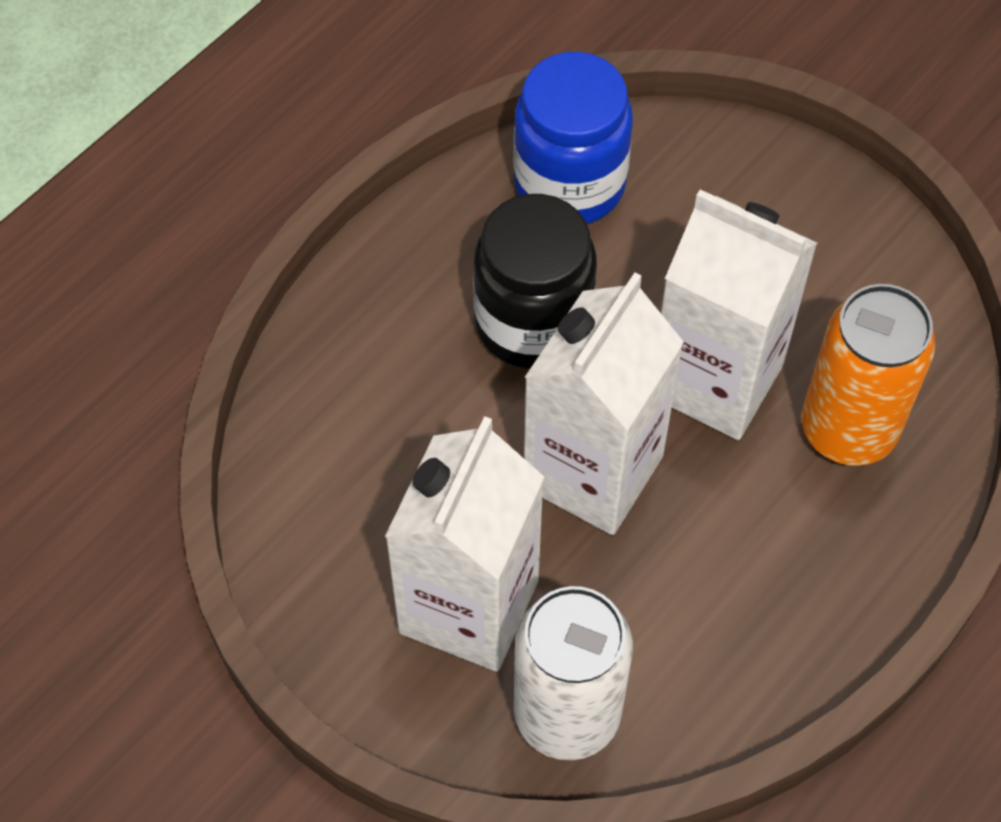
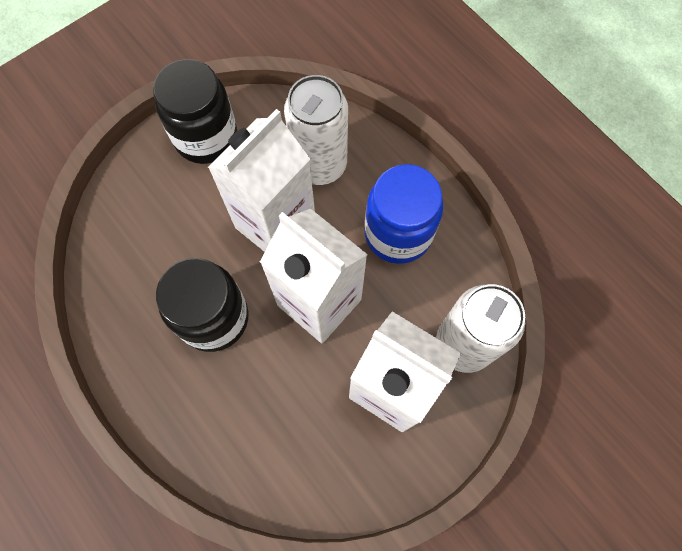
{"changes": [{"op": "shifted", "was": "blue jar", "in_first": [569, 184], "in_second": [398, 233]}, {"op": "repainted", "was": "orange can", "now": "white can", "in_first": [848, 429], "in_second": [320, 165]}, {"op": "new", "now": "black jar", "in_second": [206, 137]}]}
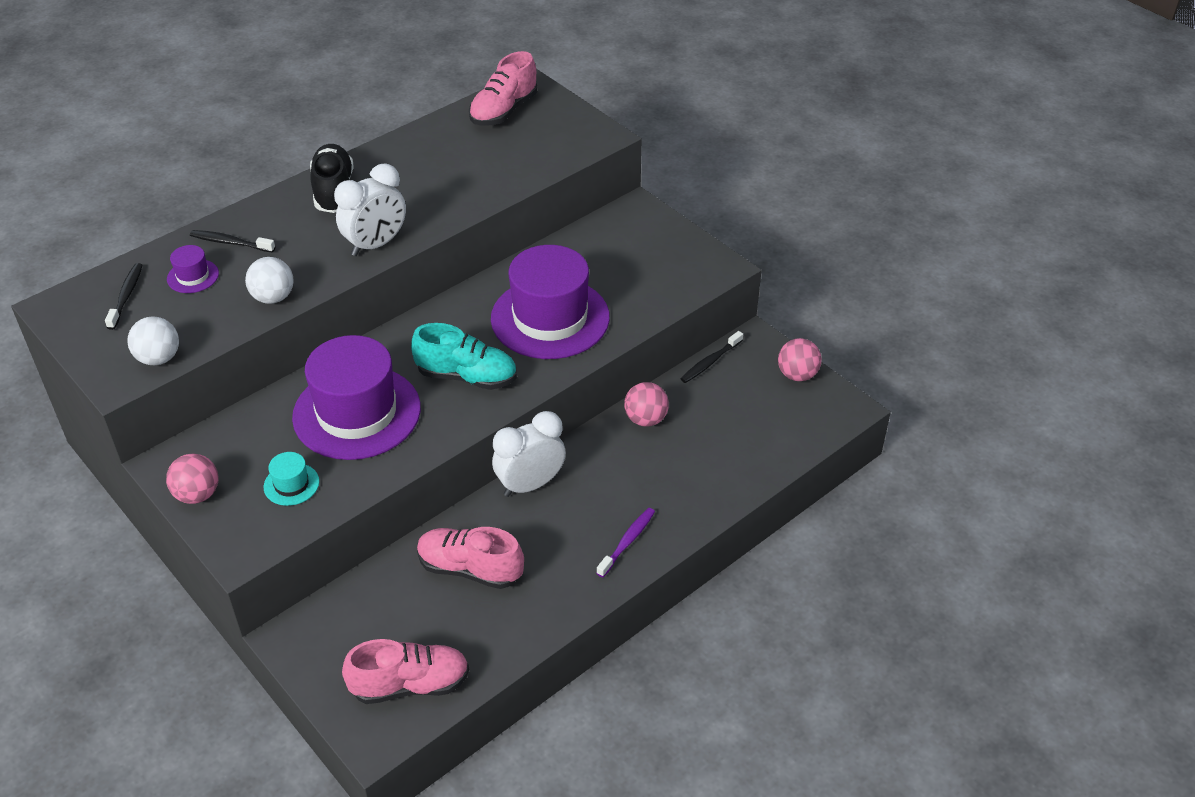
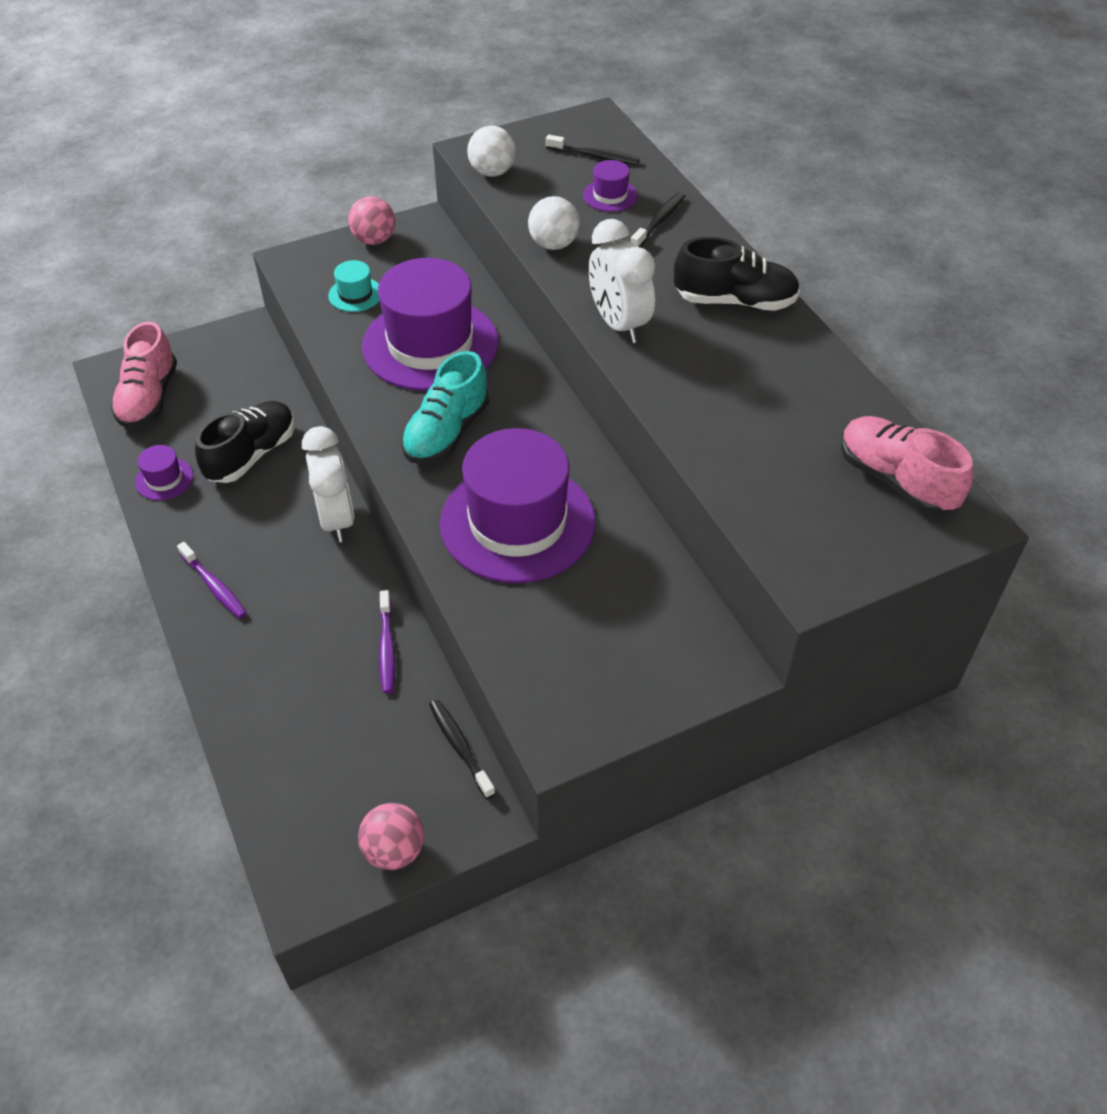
{"changes": [{"op": "repainted", "was": "pink shoe", "now": "black shoe", "in_first": [470, 569], "in_second": [252, 455]}, {"op": "swapped", "was": "pink ball", "now": "purple toothbrush", "in_first": [646, 419], "in_second": [387, 647]}, {"op": "new", "now": "purple hat", "in_second": [164, 479]}]}
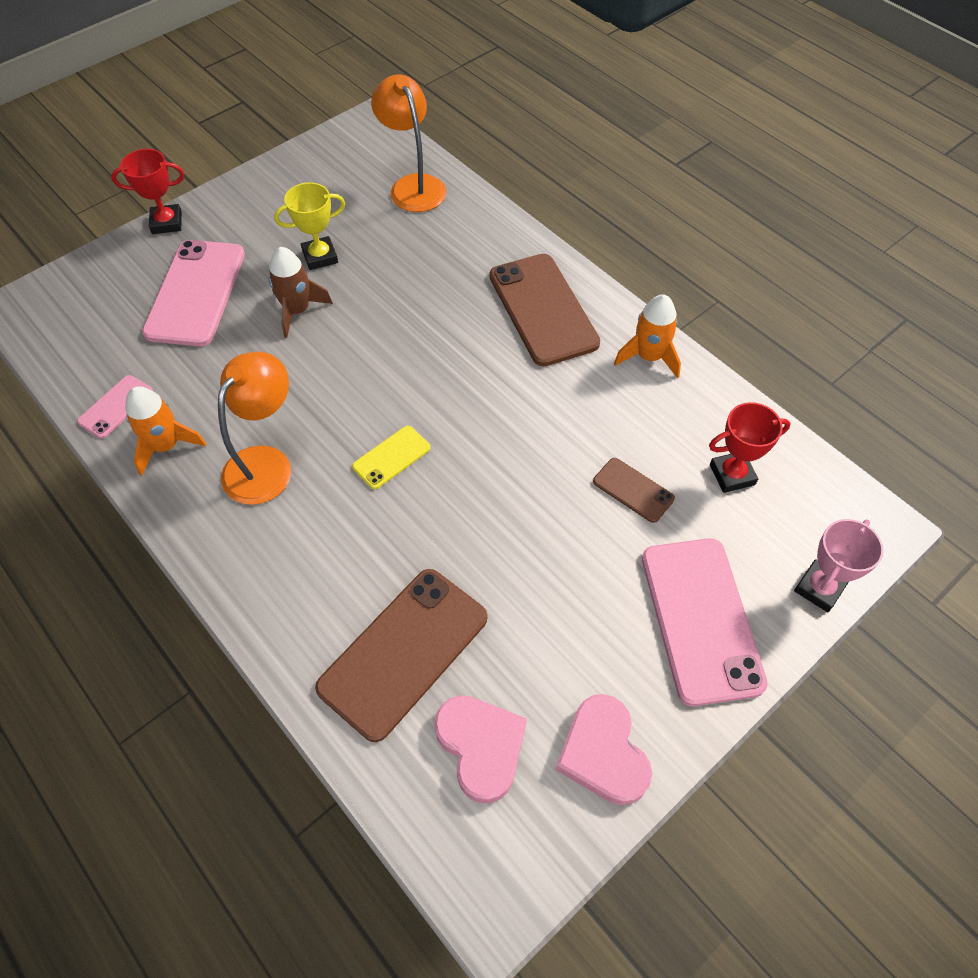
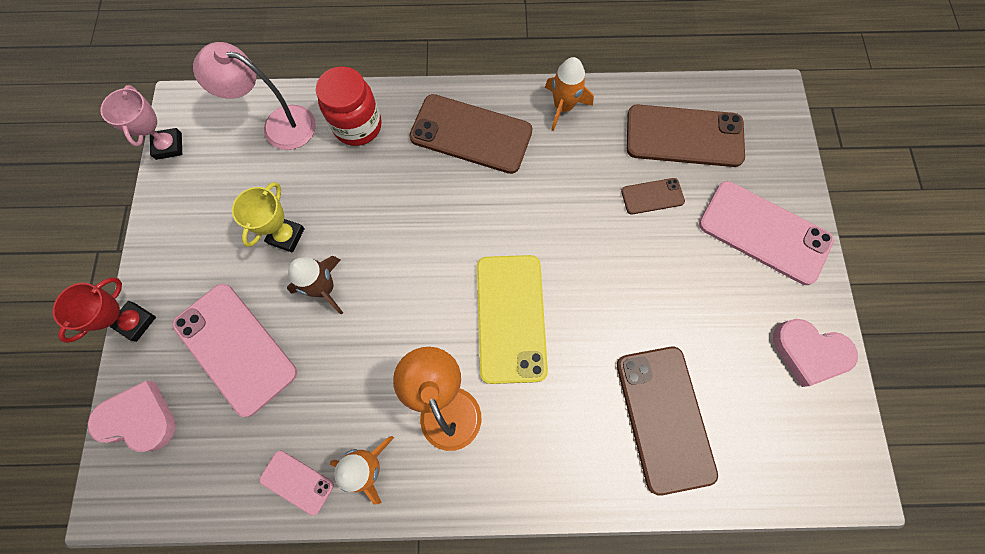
{"changes": [{"op": "rotated", "was": "pink phone", "in_first": [116, 407], "in_second": [297, 482], "clockwise": -45}, {"op": "scaled", "was": "yellow phone", "in_first": [391, 457], "in_second": [511, 318], "ratio": 2.02}, {"op": "repainted", "was": "orange lamp", "now": "pink lamp", "in_first": [413, 185], "in_second": [279, 125]}, {"op": "shifted", "was": "pink heart", "in_first": [481, 747], "in_second": [139, 418]}, {"op": "swapped", "was": "red trophy", "now": "brown phone", "in_first": [732, 475], "in_second": [684, 136]}, {"op": "shifted", "was": "pink trophy", "in_first": [819, 588], "in_second": [169, 146]}, {"op": "new", "now": "red jar", "in_second": [358, 126]}]}
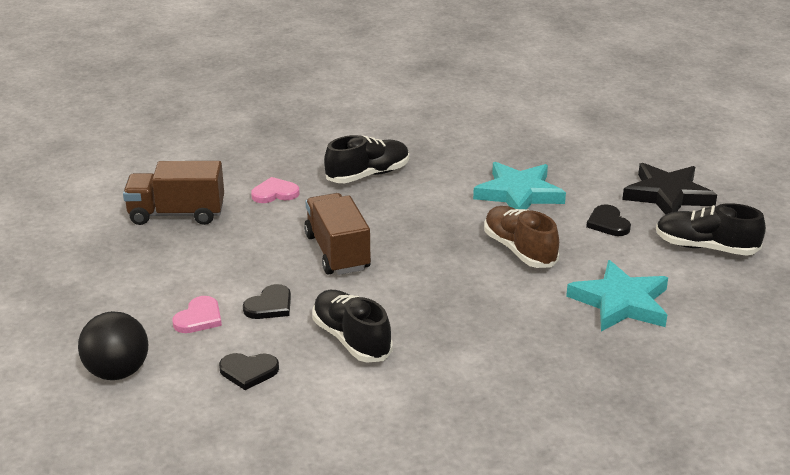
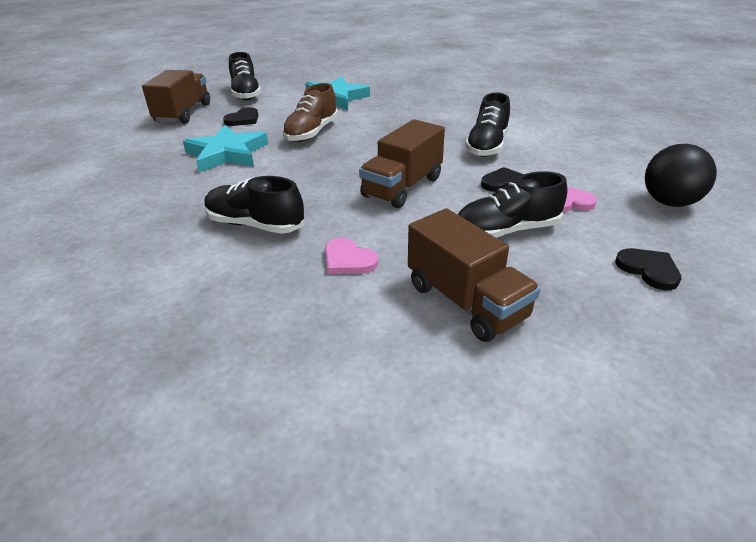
{"changes": [{"op": "shifted", "was": "black heart", "in_first": [248, 371], "in_second": [648, 270]}, {"op": "swapped", "was": "black star", "now": "brown truck", "in_first": [667, 195], "in_second": [183, 113]}, {"op": "new", "now": "black shoe", "in_second": [506, 230]}]}
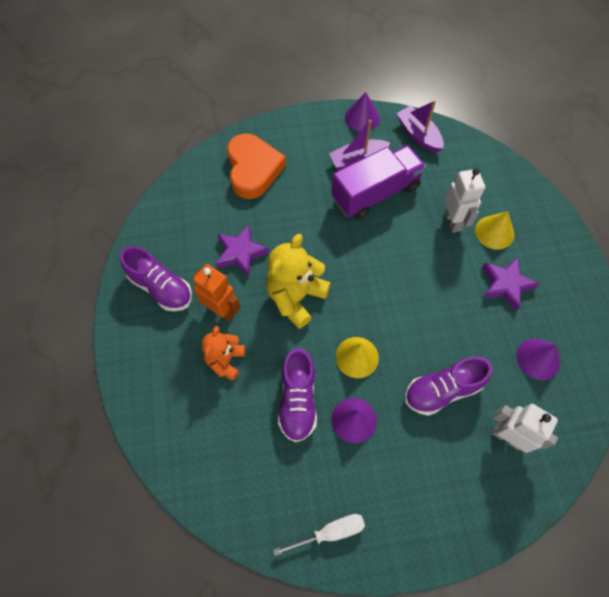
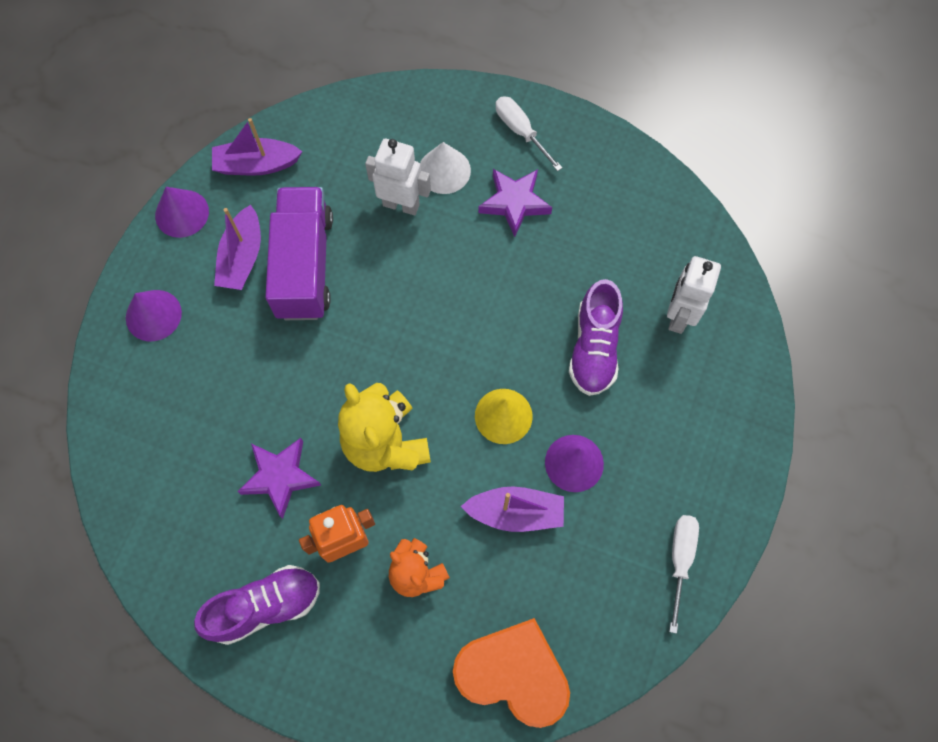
{"changes": [{"op": "shifted", "was": "orange heart", "in_first": [253, 169], "in_second": [513, 674]}, {"op": "swapped", "was": "purple shoe", "now": "purple boat", "in_first": [298, 400], "in_second": [516, 512]}, {"op": "repainted", "was": "yellow cone", "now": "white cone", "in_first": [494, 232], "in_second": [444, 170]}, {"op": "rotated", "was": "white robot", "in_first": [507, 436], "in_second": [678, 316], "clockwise": -45}, {"op": "shifted", "was": "purple cone", "in_first": [538, 359], "in_second": [153, 315]}, {"op": "new", "now": "white screwdriver", "in_second": [521, 131]}]}
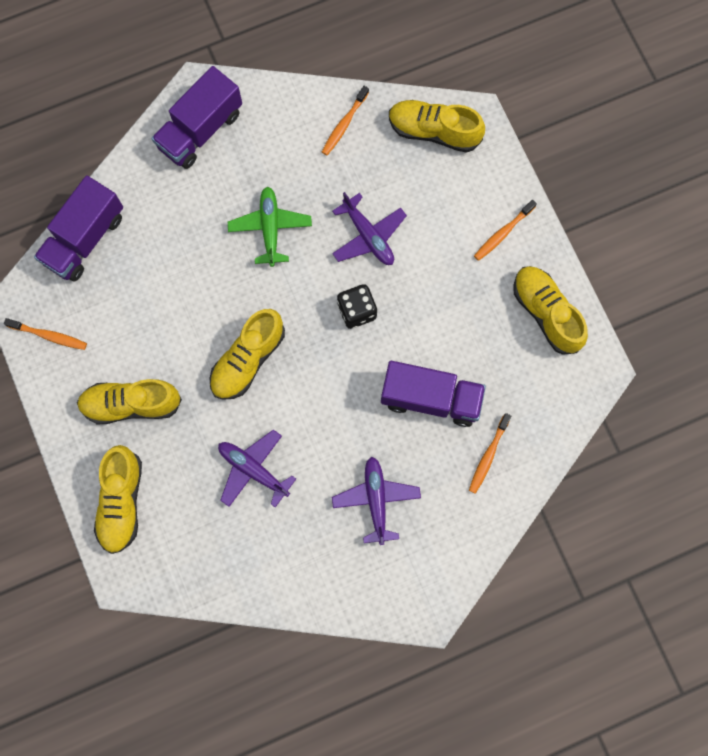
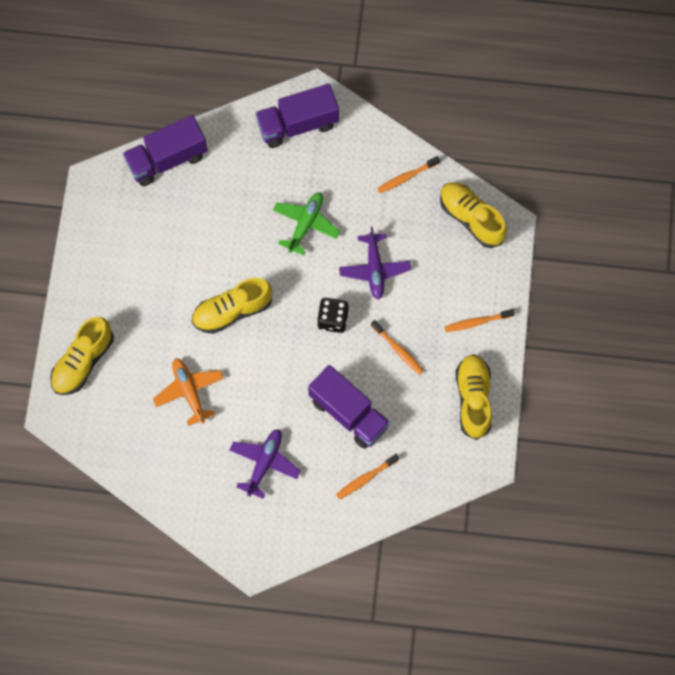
{"changes": [{"op": "shifted", "was": "orange toothbrush", "in_first": [49, 336], "in_second": [398, 350]}, {"op": "gone", "was": "yellow shoe", "in_first": [131, 404]}, {"op": "repainted", "was": "purple plane", "now": "orange plane", "in_first": [253, 470], "in_second": [189, 392]}]}
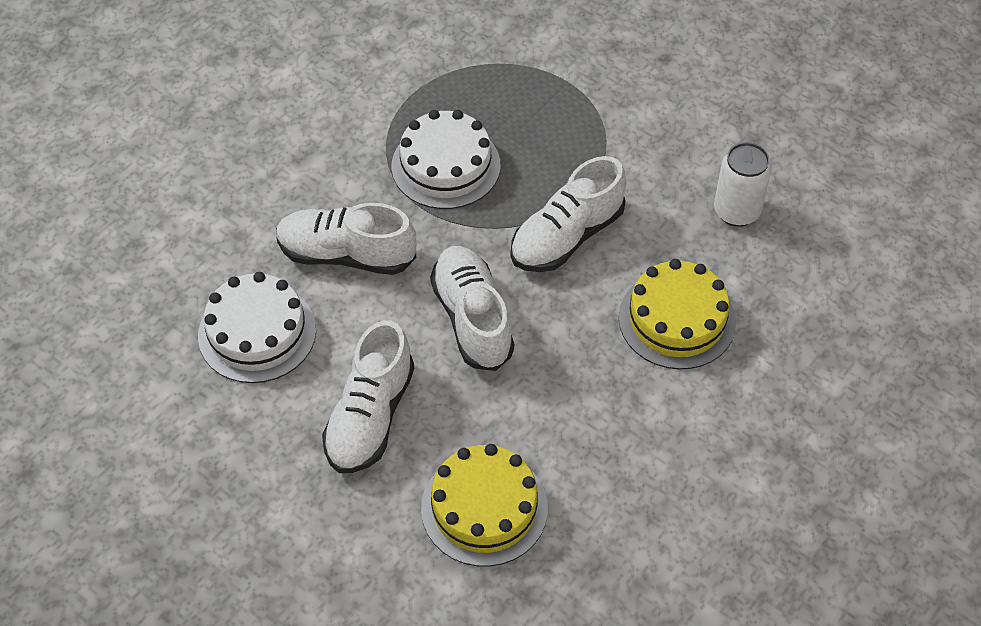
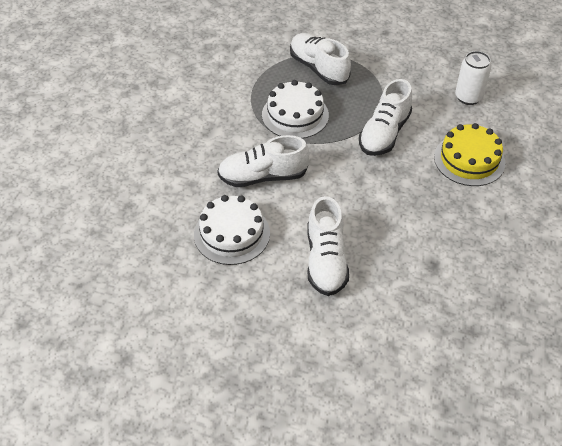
{"changes": [{"op": "gone", "was": "yellow cake", "in_first": [484, 508]}, {"op": "shifted", "was": "white shoe", "in_first": [472, 319], "in_second": [318, 68]}]}
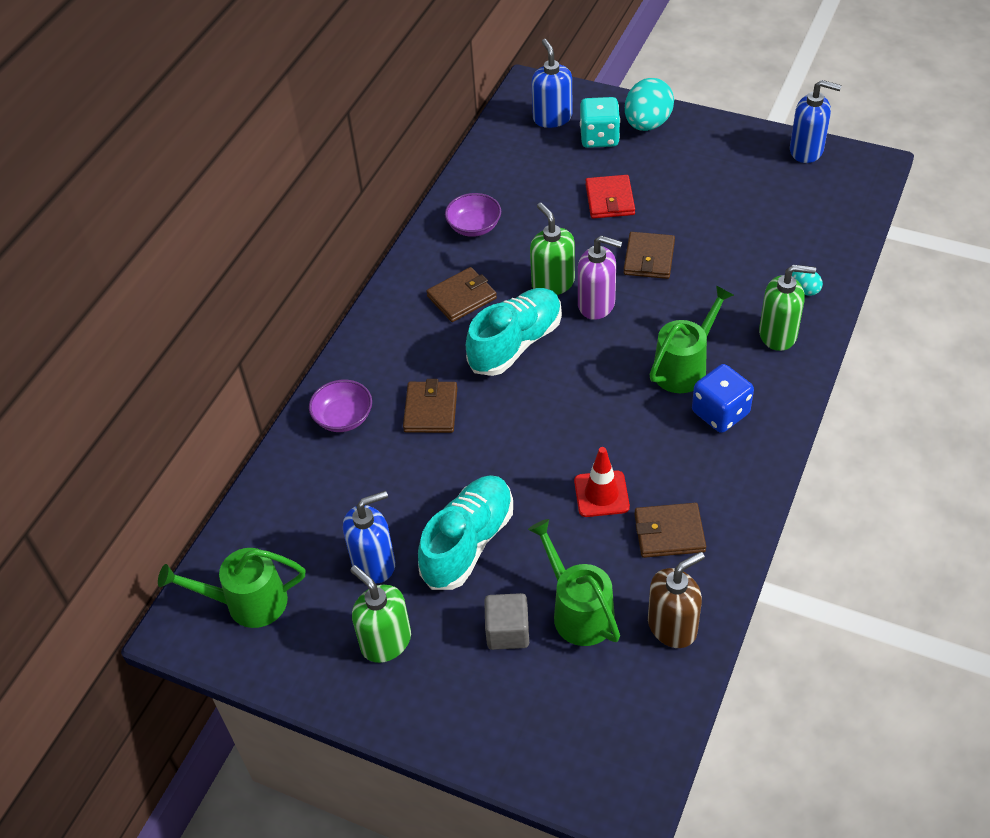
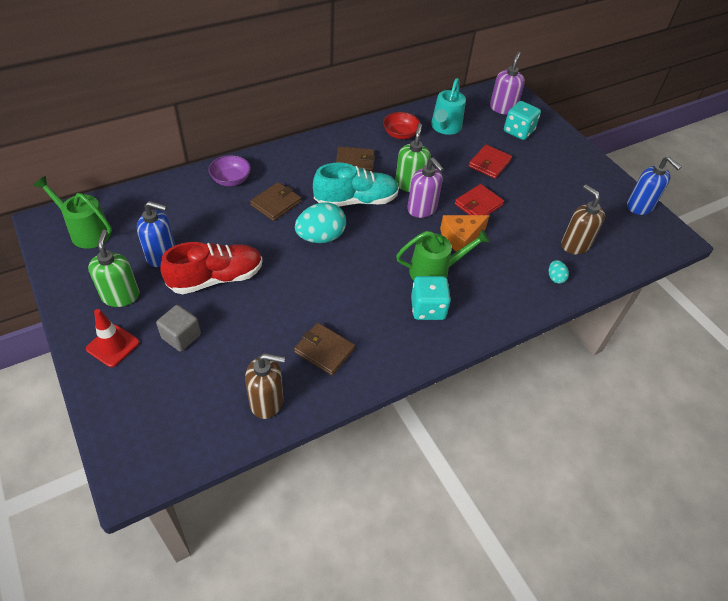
{"changes": [{"op": "repainted", "was": "turquoise shoe", "now": "red shoe", "in_first": [468, 543], "in_second": [216, 278]}, {"op": "repainted", "was": "purple bowl", "now": "red bowl", "in_first": [474, 227], "in_second": [400, 134]}, {"op": "gone", "was": "green watering can", "in_first": [578, 611]}, {"op": "repainted", "was": "blue soap dispenser", "now": "purple soap dispenser", "in_first": [552, 118], "in_second": [502, 108]}, {"op": "shifted", "was": "red traffic cone", "in_first": [601, 494], "in_second": [113, 345]}, {"op": "repainted", "was": "brown wallet", "now": "red wallet", "in_first": [649, 258], "in_second": [478, 204]}, {"op": "shifted", "was": "turquoise egg", "in_first": [647, 124], "in_second": [321, 237]}, {"op": "repainted", "was": "blue dice", "now": "turquoise dice", "in_first": [720, 413], "in_second": [428, 308]}, {"op": "gone", "was": "green soap dispenser", "in_first": [778, 334]}, {"op": "new", "now": "turquoise watering can", "in_second": [445, 128]}, {"op": "new", "now": "orange cheese", "in_second": [460, 238]}, {"op": "new", "now": "brown soap dispenser", "in_second": [575, 245]}]}
